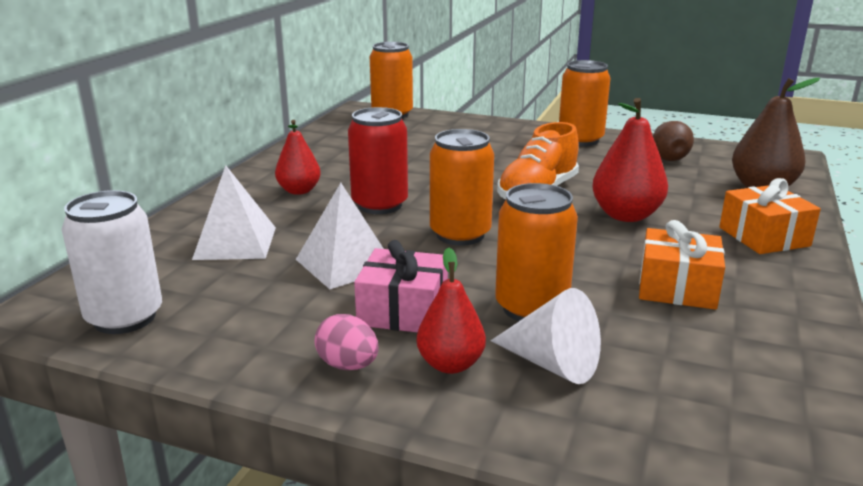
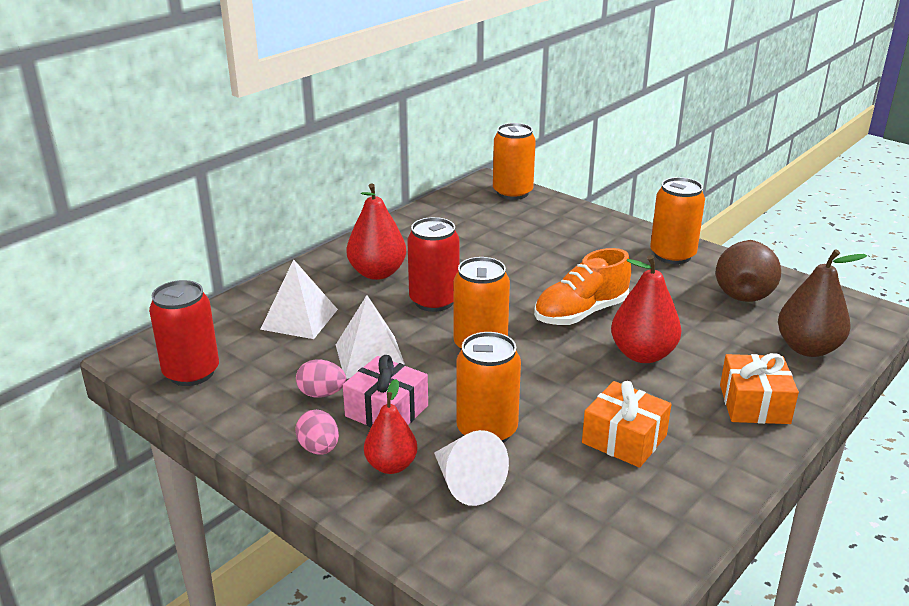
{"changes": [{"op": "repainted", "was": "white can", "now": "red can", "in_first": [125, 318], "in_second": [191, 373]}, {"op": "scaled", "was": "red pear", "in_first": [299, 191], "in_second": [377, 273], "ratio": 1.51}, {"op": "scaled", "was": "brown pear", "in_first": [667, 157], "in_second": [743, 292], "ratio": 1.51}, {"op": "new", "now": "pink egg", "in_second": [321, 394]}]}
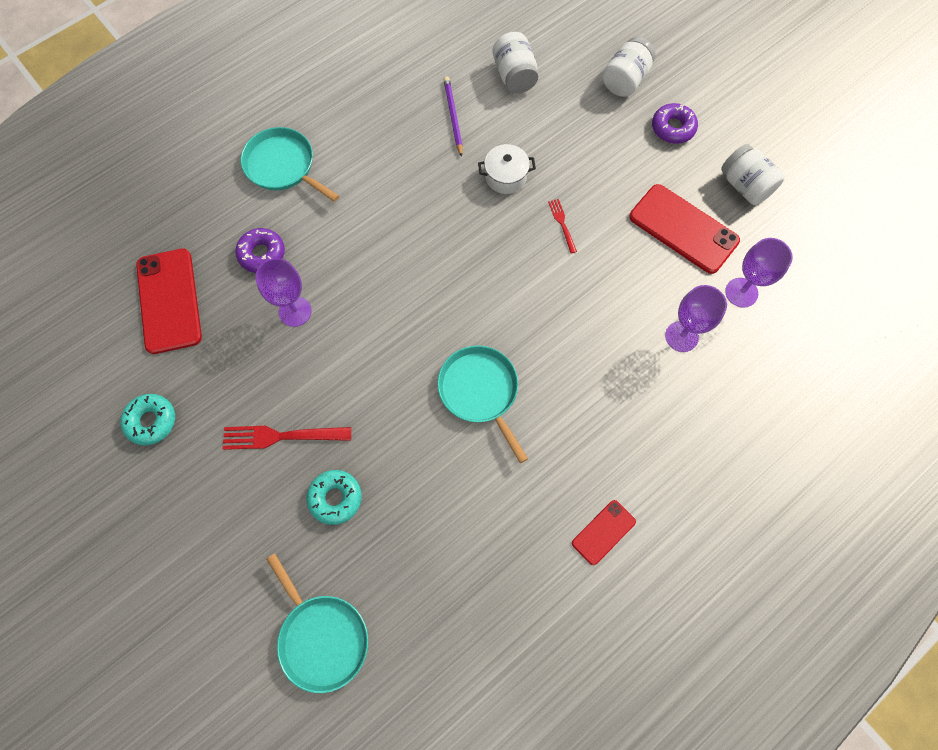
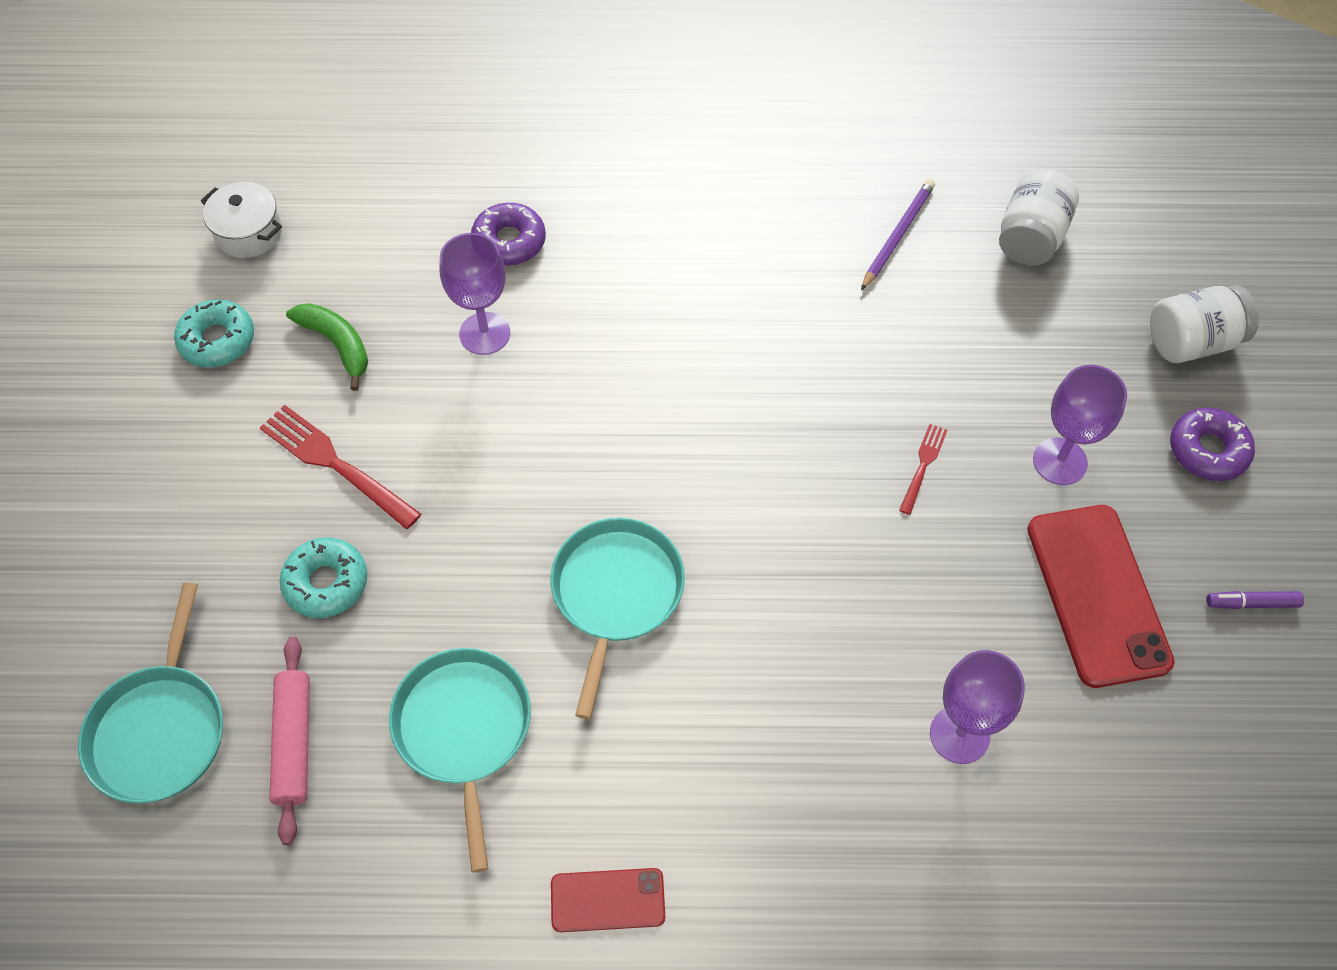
{"changes": [{"op": "gone", "was": "red phone", "in_first": [169, 301]}, {"op": "shifted", "was": "turquoise pan", "in_first": [283, 166], "in_second": [464, 730]}, {"op": "shifted", "was": "white pot", "in_first": [505, 176], "in_second": [249, 233]}, {"op": "swapped", "was": "white jar", "now": "purple marker", "in_first": [745, 186], "in_second": [1252, 603]}, {"op": "shifted", "was": "purple goblet", "in_first": [741, 292], "in_second": [1060, 461]}, {"op": "new", "now": "pink rolling pin", "in_second": [294, 742]}, {"op": "new", "now": "green banana", "in_second": [337, 344]}]}
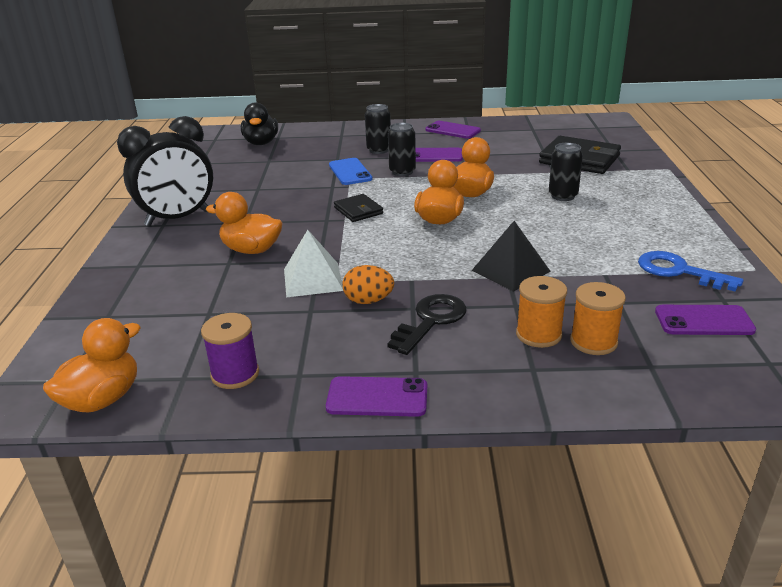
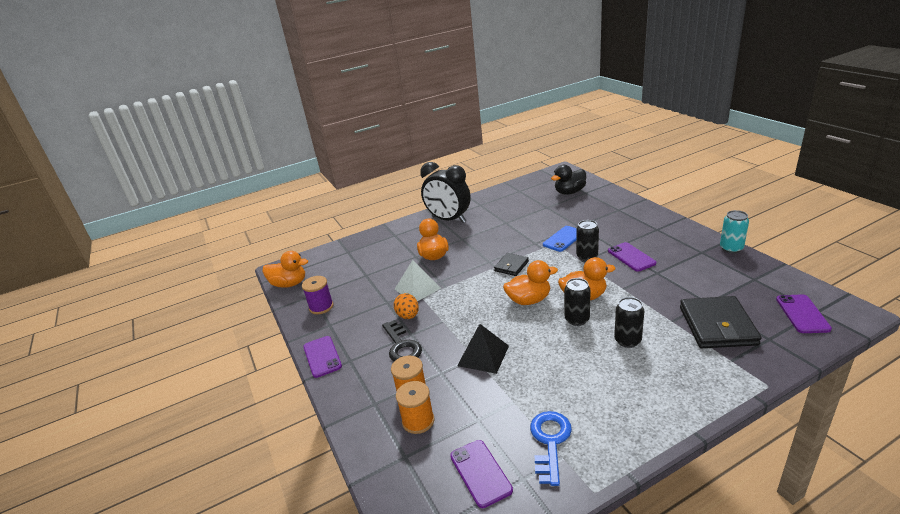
{"changes": [{"op": "shifted", "was": "black can", "in_first": [379, 150], "in_second": [577, 319]}, {"op": "rotated", "was": "black key", "in_first": [431, 320], "in_second": [401, 346], "clockwise": 60}, {"op": "shifted", "was": "purple phone", "in_first": [452, 130], "in_second": [802, 314]}, {"op": "new", "now": "turquoise can", "in_second": [731, 248]}]}
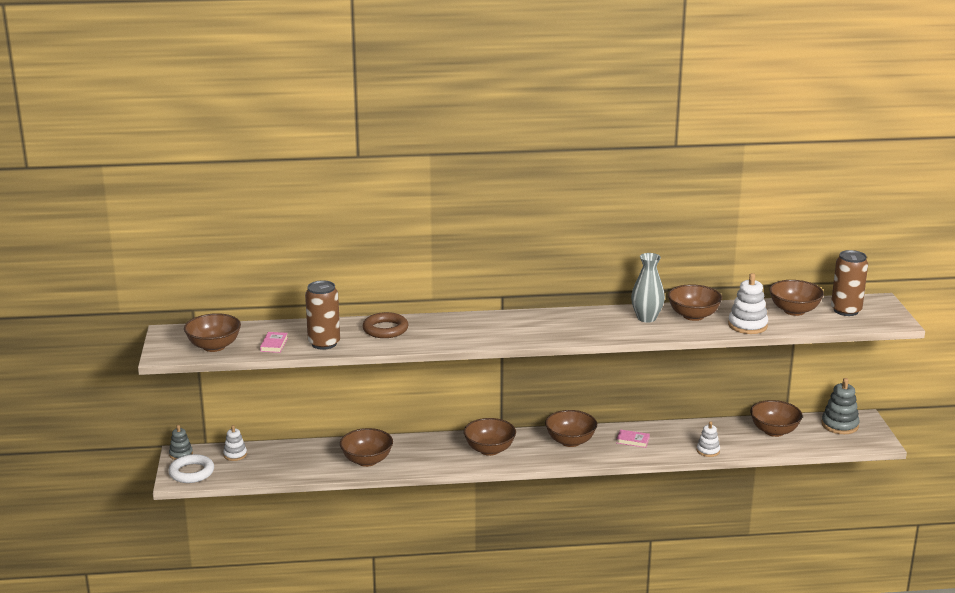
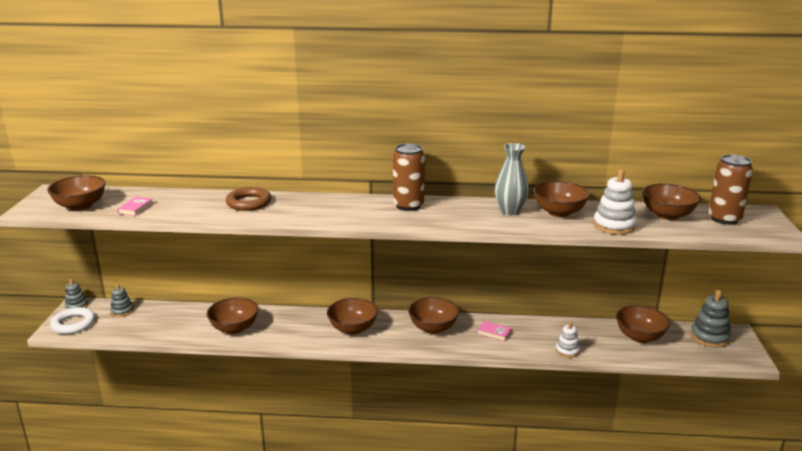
{"changes": [{"op": "repainted", "was": "white stacking toy", "now": "grey stacking toy", "in_first": [235, 455], "in_second": [122, 311]}, {"op": "shifted", "was": "brown can", "in_first": [324, 343], "in_second": [408, 206]}]}
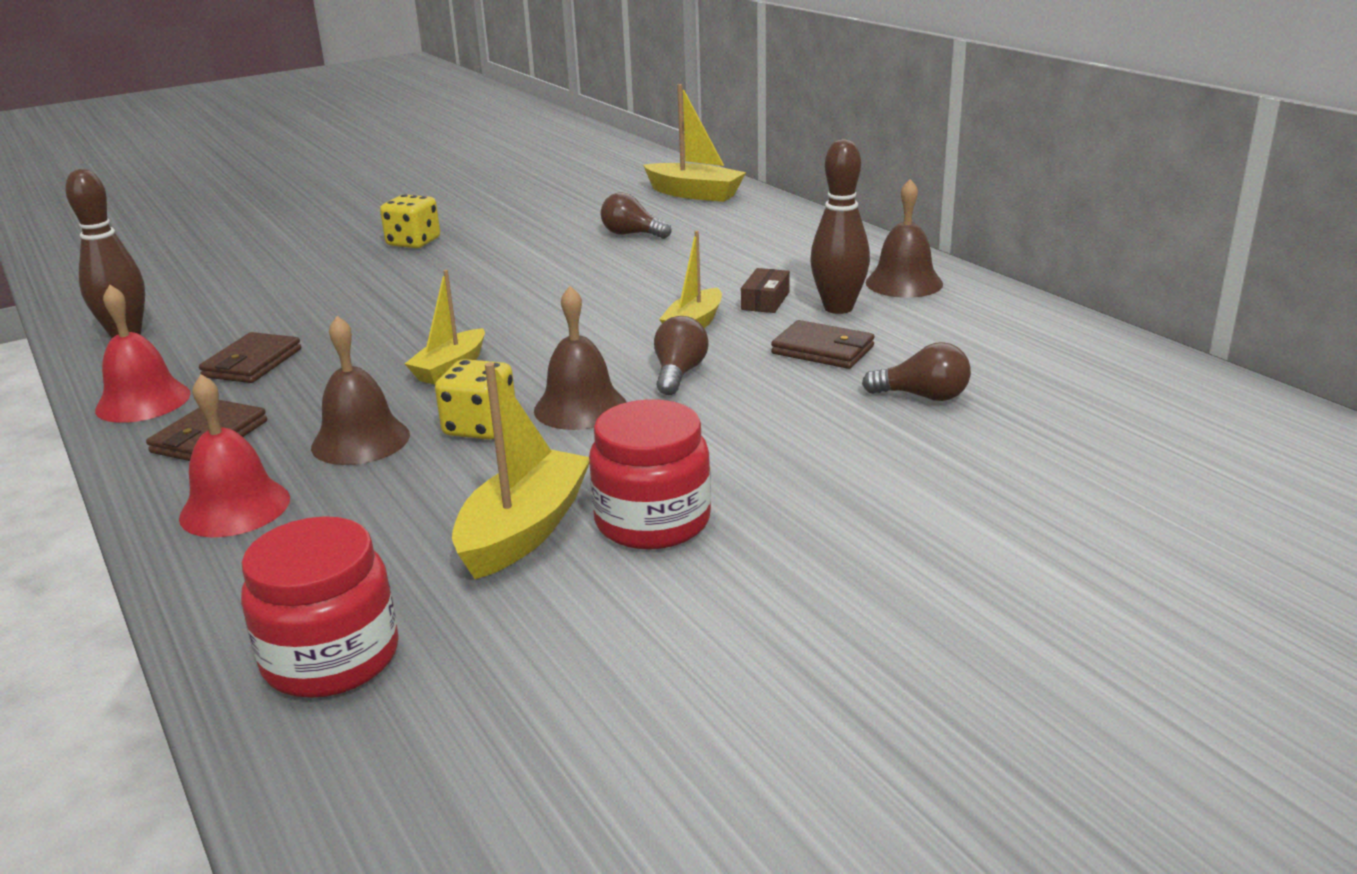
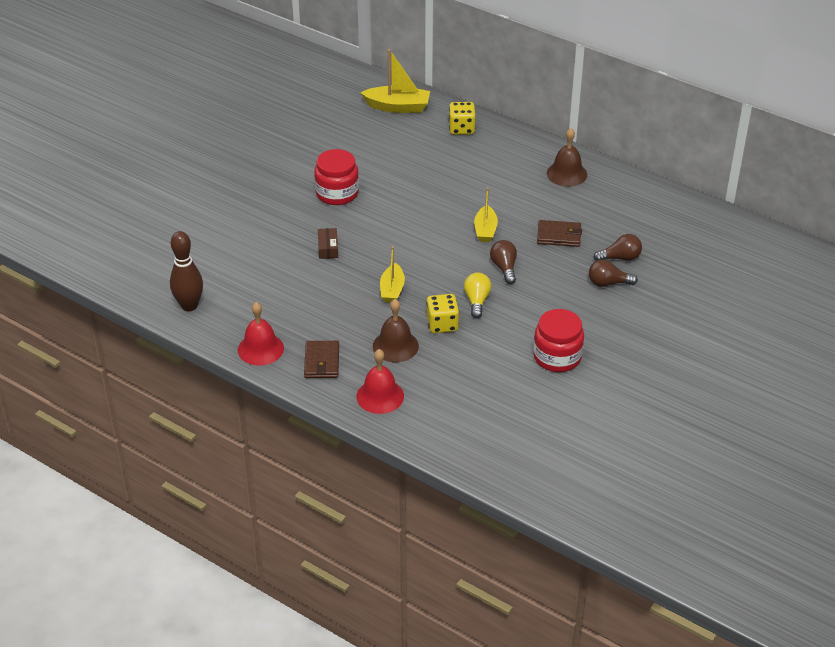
{"changes": [{"op": "gone", "was": "brown wallet", "in_first": [252, 363]}, {"op": "shifted", "was": "red jar", "in_first": [331, 658], "in_second": [337, 193]}, {"op": "shifted", "was": "yellow dice", "in_first": [413, 242], "in_second": [461, 128]}, {"op": "gone", "was": "yellow boat", "in_first": [524, 530]}, {"op": "swapped", "was": "brown bell", "now": "yellow light bulb", "in_first": [580, 407], "in_second": [477, 301]}, {"op": "shifted", "was": "brown light bulb", "in_first": [632, 234], "in_second": [608, 283]}, {"op": "shifted", "was": "brown box", "in_first": [765, 301], "in_second": [328, 248]}, {"op": "gone", "was": "brown bowling pin", "in_first": [838, 308]}]}
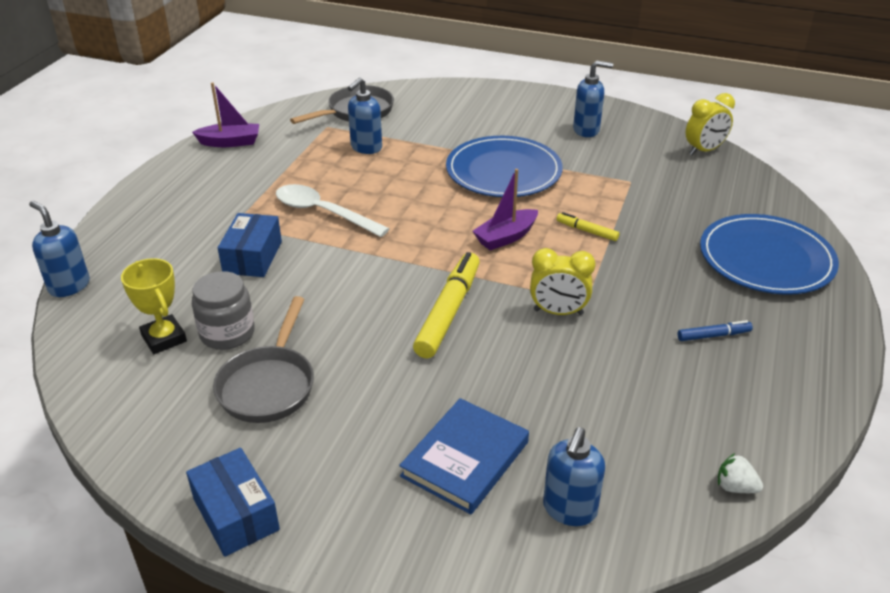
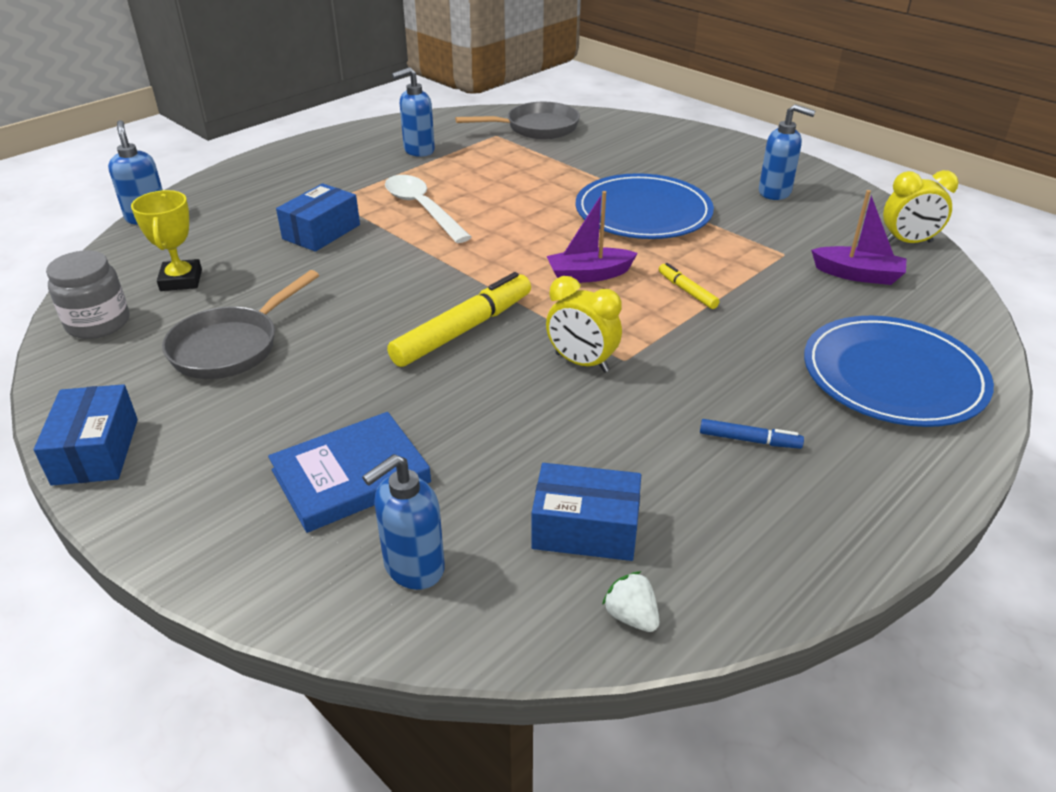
{"changes": [{"op": "shifted", "was": "purple boat", "in_first": [230, 142], "in_second": [858, 275]}, {"op": "shifted", "was": "grey jar", "in_first": [227, 333], "in_second": [98, 323]}, {"op": "shifted", "was": "blue soap dispenser", "in_first": [366, 148], "in_second": [418, 150]}, {"op": "new", "now": "blue box", "in_second": [585, 528]}]}
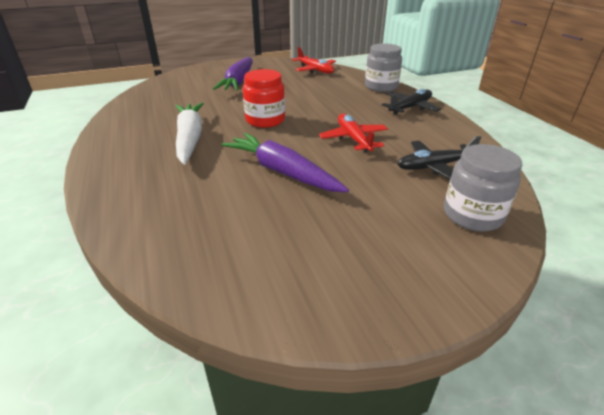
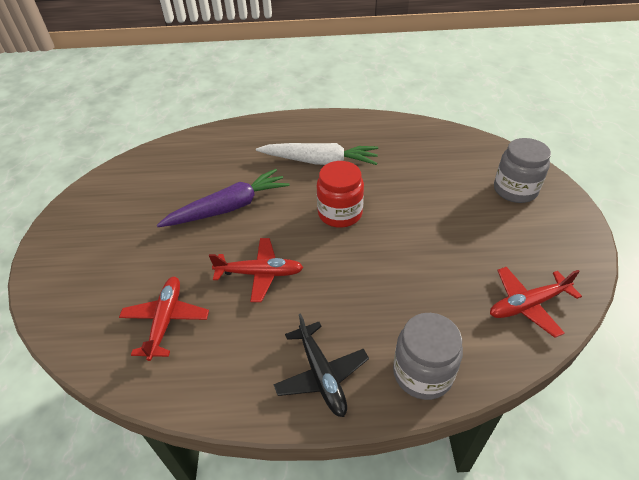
{"changes": [{"op": "gone", "was": "purple carrot", "in_first": [238, 81]}, {"op": "repainted", "was": "black plane", "now": "red plane", "in_first": [434, 166], "in_second": [166, 320]}, {"op": "shifted", "was": "grey jar", "in_first": [472, 215], "in_second": [515, 190]}]}
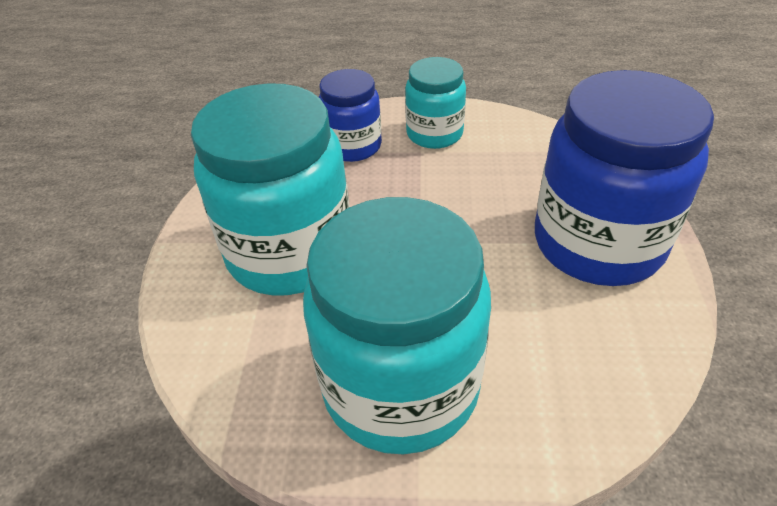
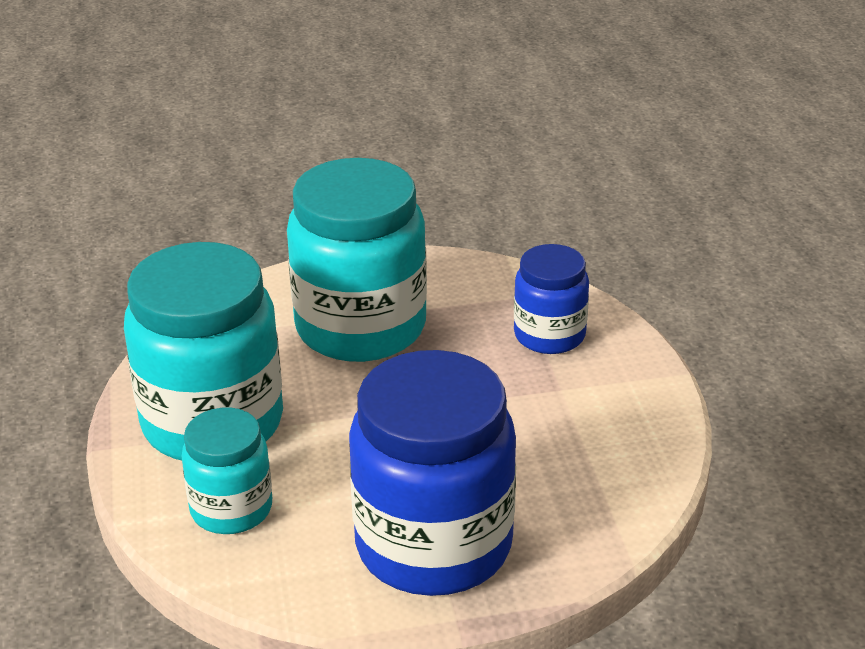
{"changes": [{"op": "shifted", "was": "turquoise jar", "in_first": [434, 134], "in_second": [231, 509]}]}
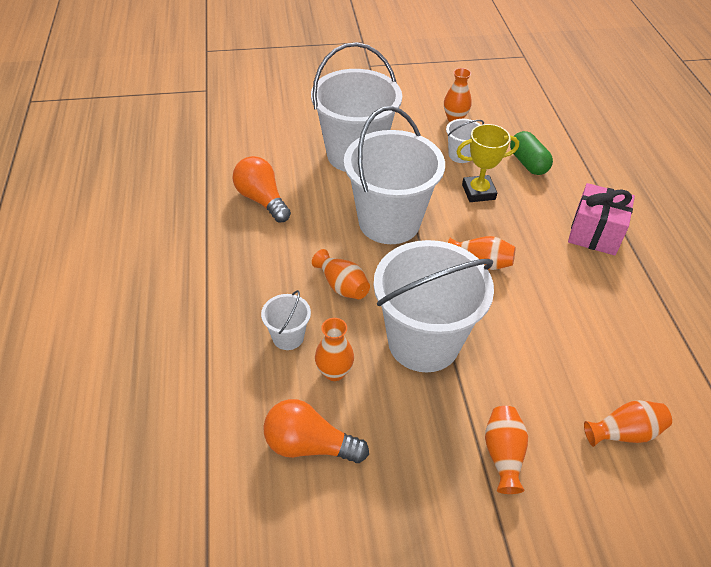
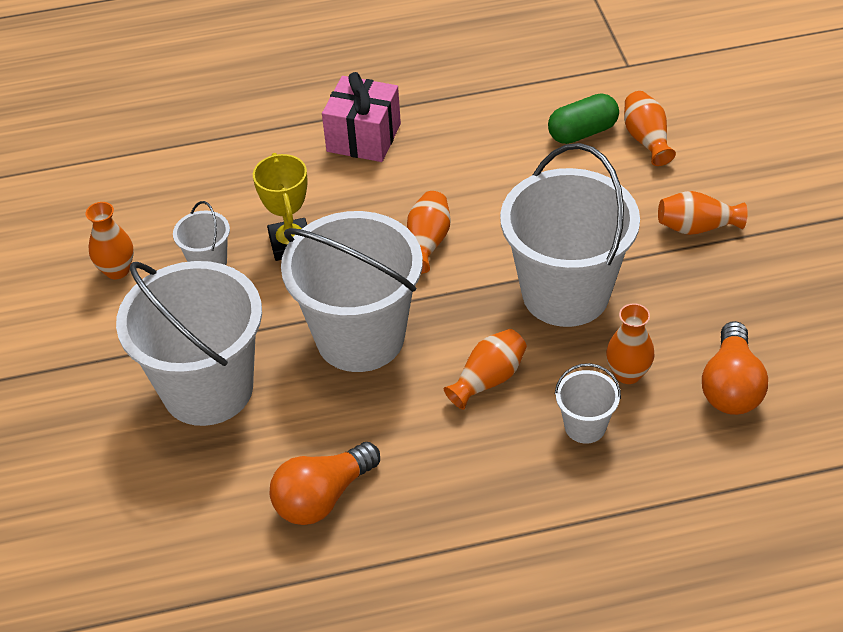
{"changes": [{"op": "shifted", "was": "green capsule", "in_first": [528, 163], "in_second": [582, 132]}]}
